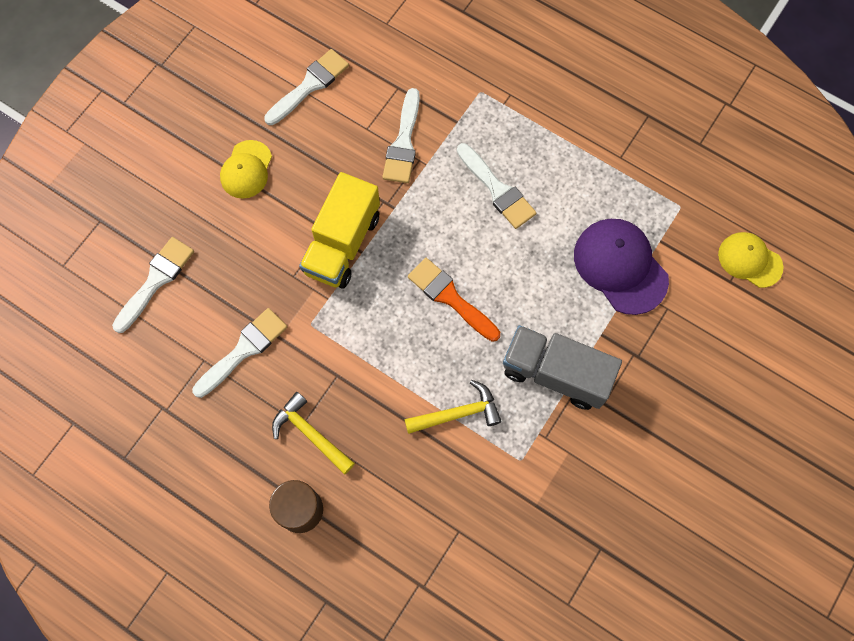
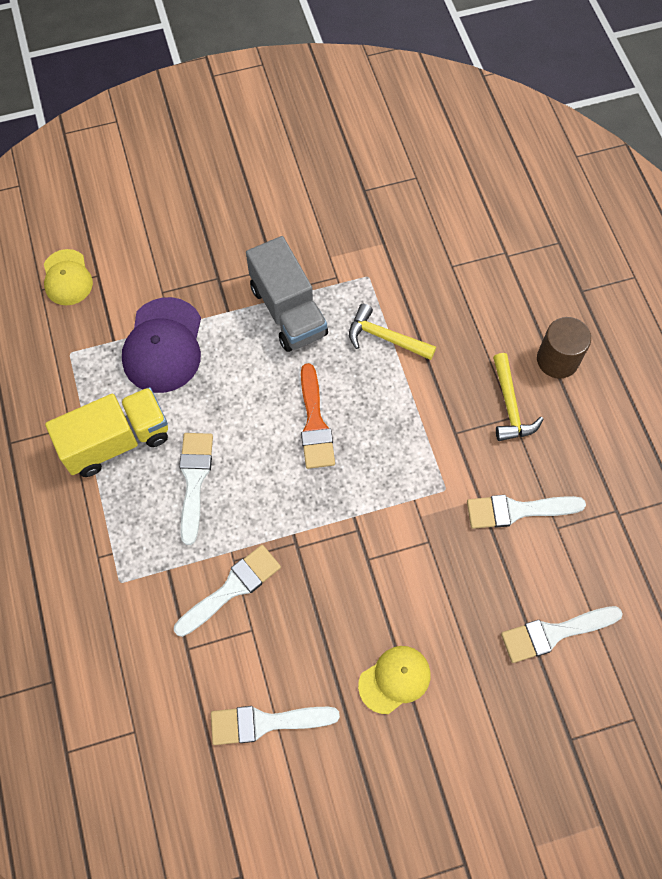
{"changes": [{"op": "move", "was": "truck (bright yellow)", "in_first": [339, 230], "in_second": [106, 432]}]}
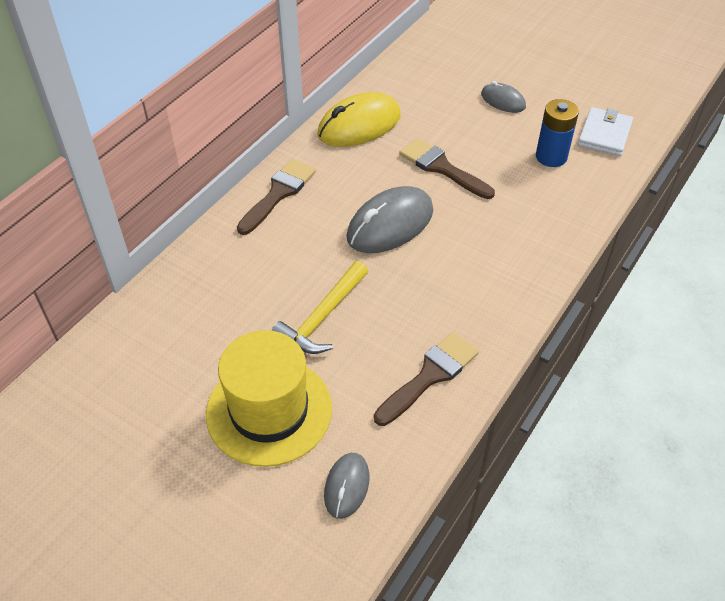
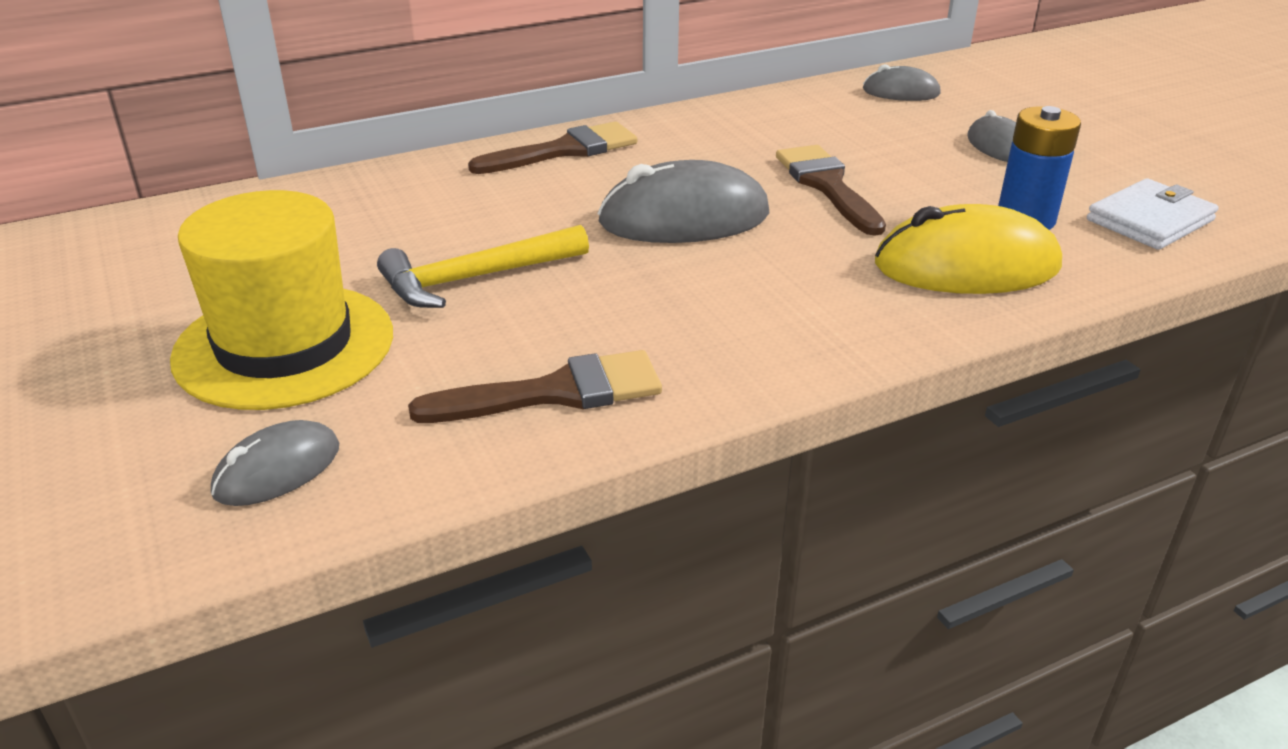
{"changes": [{"op": "move", "was": "computer mouse (bright yellow)", "in_first": [359, 119], "in_second": [968, 249]}, {"op": "insert", "now": "computer mouse (gray)", "in_second": [902, 82]}]}
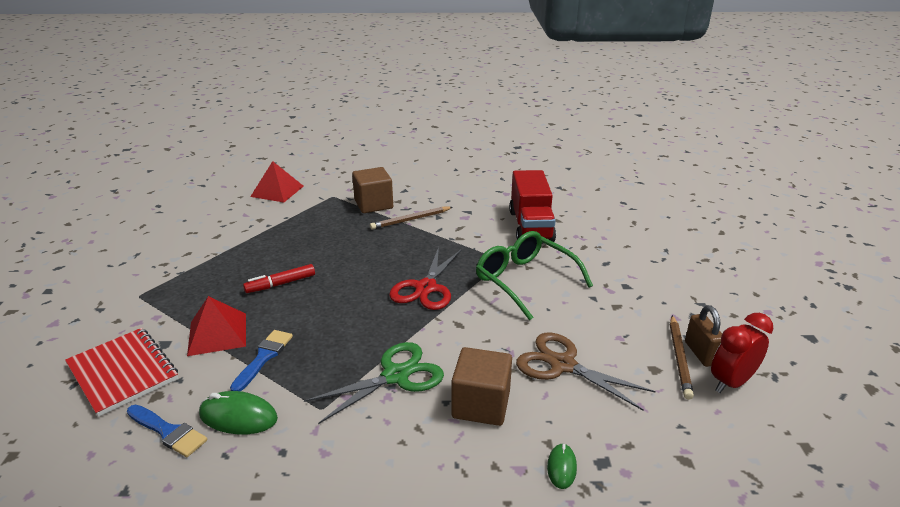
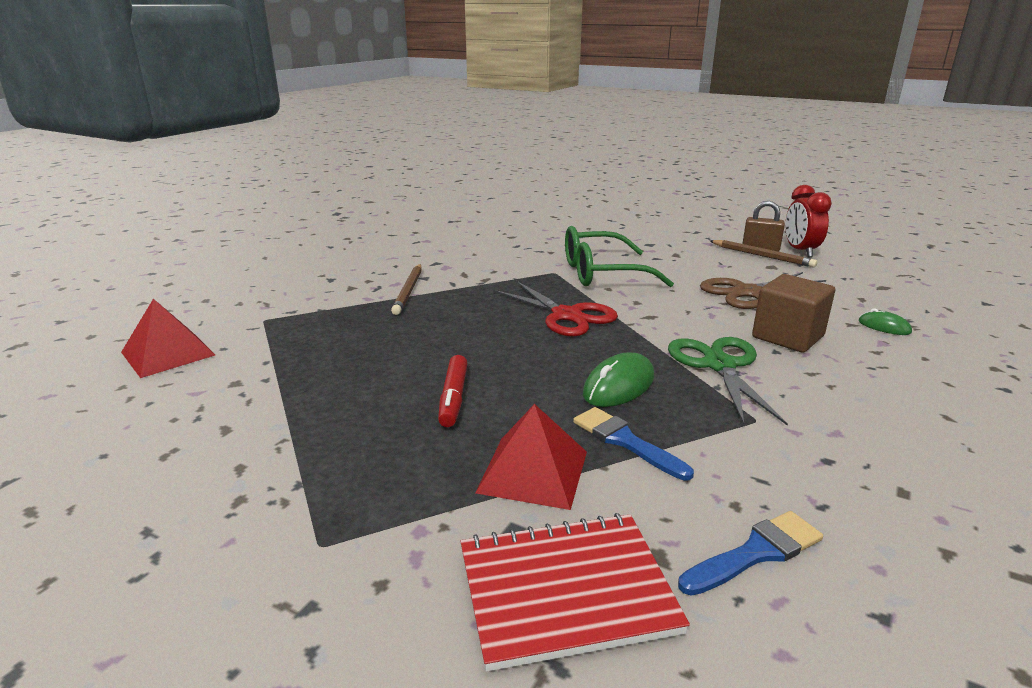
{"changes": [{"op": "delete", "was": "cube (dark brown)", "in_first": [372, 190]}, {"op": "delete", "was": "truck (crimson)", "in_first": [532, 206]}, {"op": "move", "was": "computer mouse (green)", "in_first": [238, 412], "in_second": [618, 379]}]}
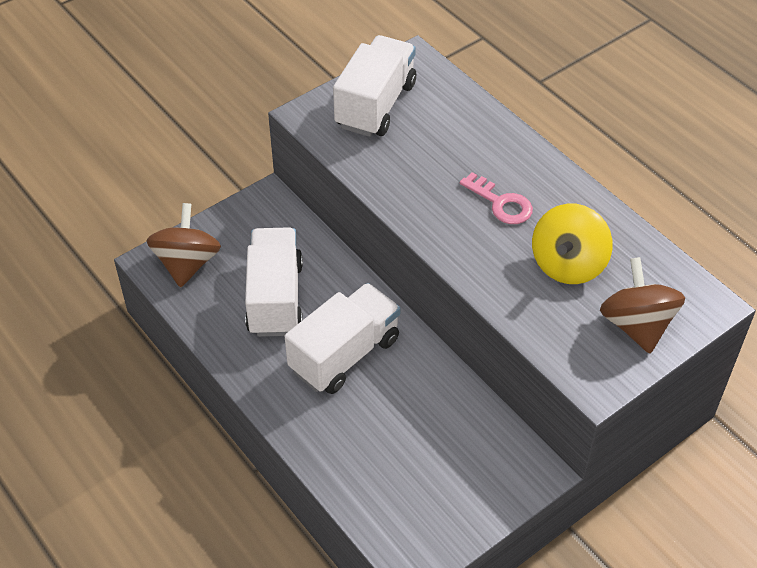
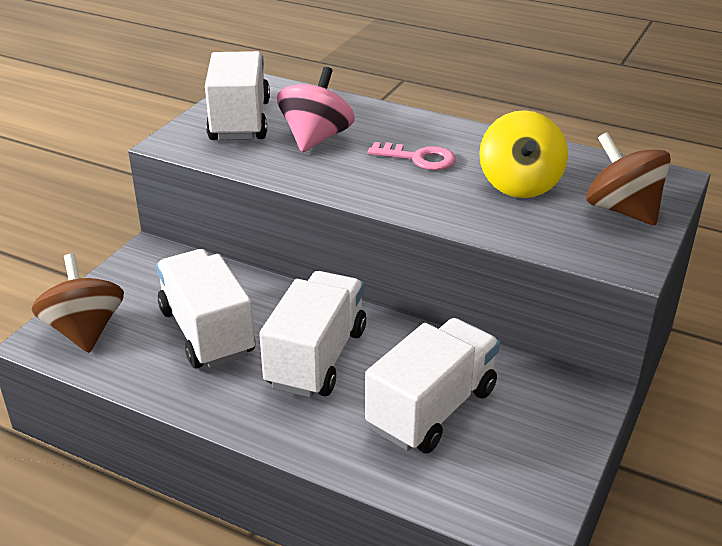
{"changes": [{"op": "insert", "now": "whirligig (rose-pink)", "in_second": [316, 109]}, {"op": "insert", "now": "truck (pure white)", "in_second": [432, 385]}]}
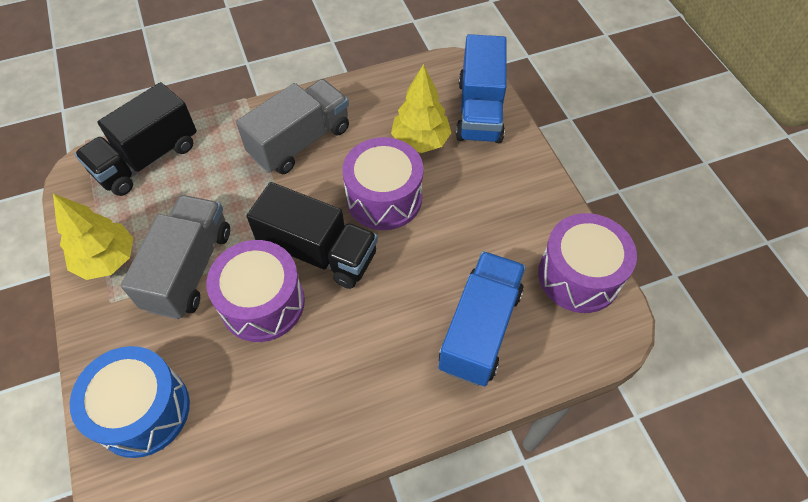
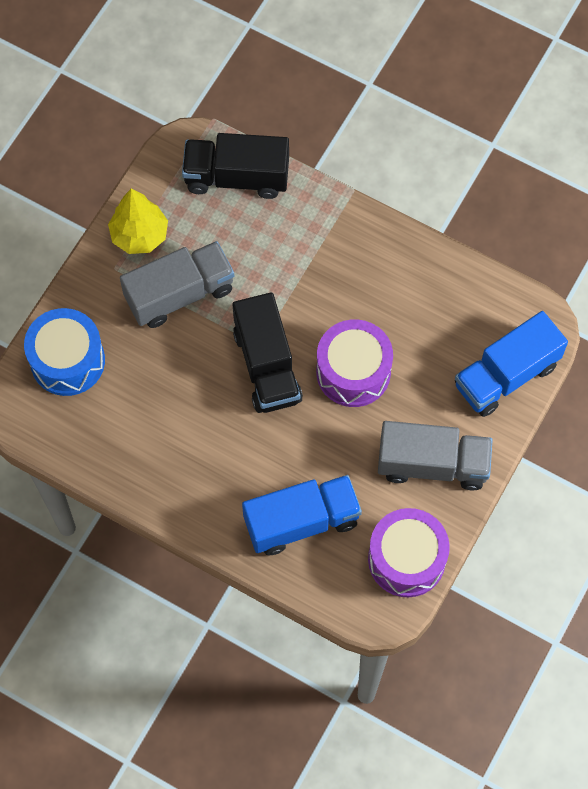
{"changes": [{"op": "delete", "was": "toy tree (bright yellow)", "in_first": [421, 108]}, {"op": "move", "was": "truck (gray)", "in_first": [292, 126], "in_second": [435, 456]}, {"op": "delete", "was": "drum (purple)", "in_first": [255, 291]}]}
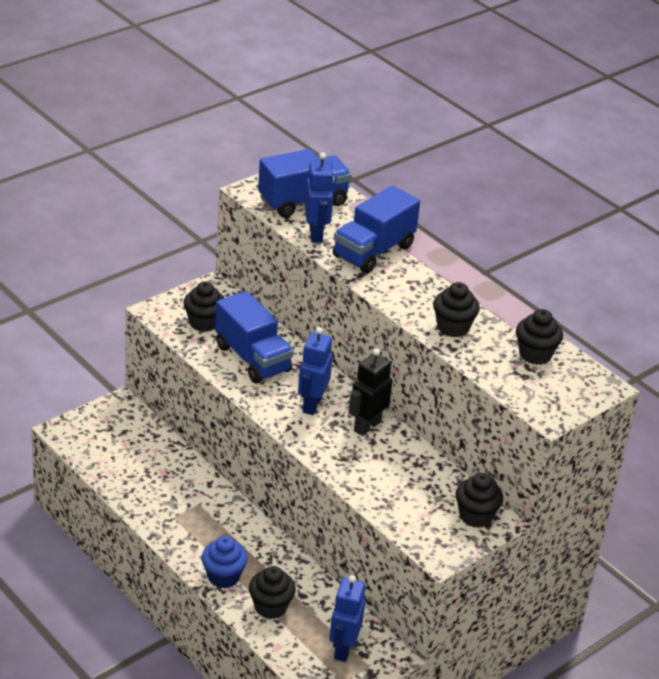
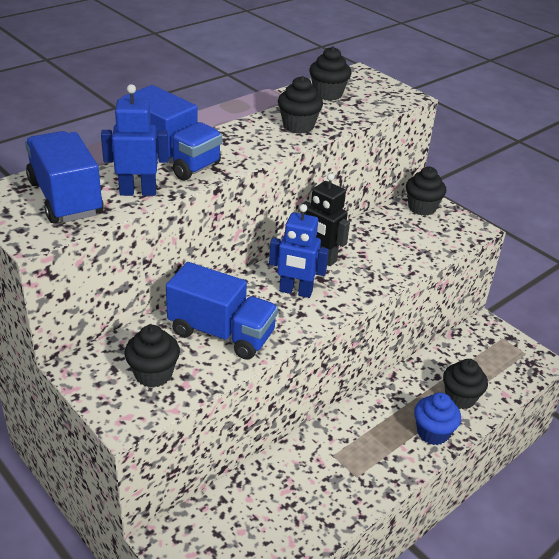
{"changes": [{"op": "rotate", "was": "truck (cobalt)", "in_first": [254, 337], "in_second": [222, 311], "clockwise": 60}, {"op": "delete", "was": "toy robot (cobalt)", "in_first": [347, 618]}]}
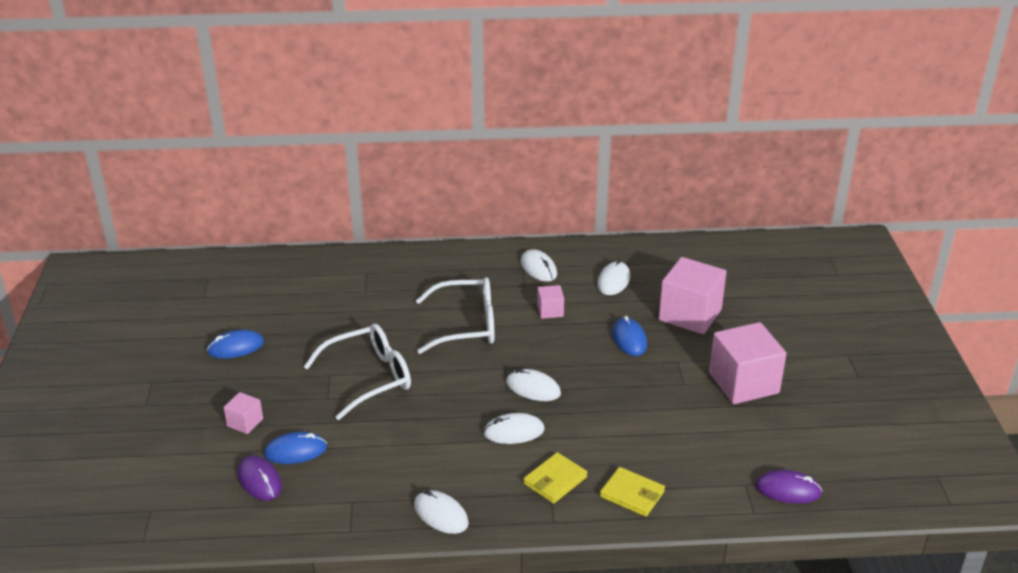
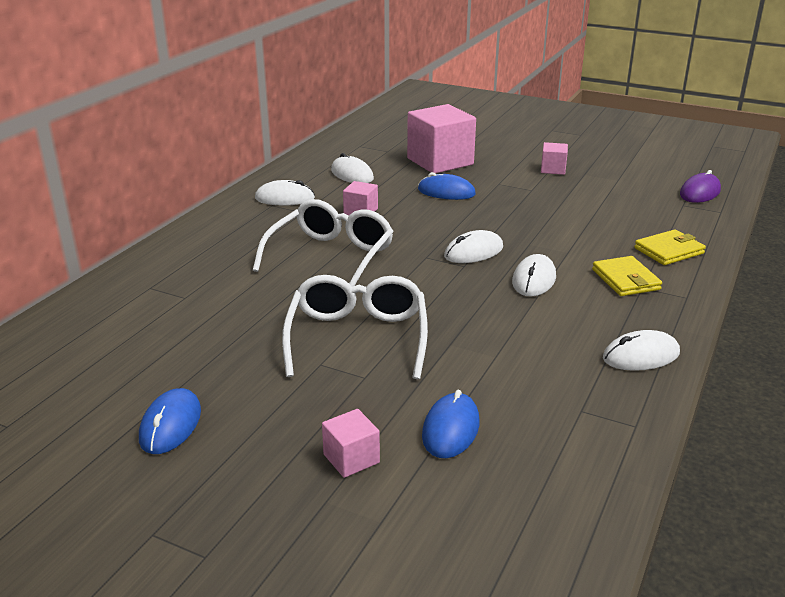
{"changes": [{"op": "resize", "was": "cube (rose-pink)", "in_first": [748, 363], "in_second": [554, 158], "ratio": 0.48}, {"op": "delete", "was": "computer mouse (purple)", "in_first": [259, 478]}]}
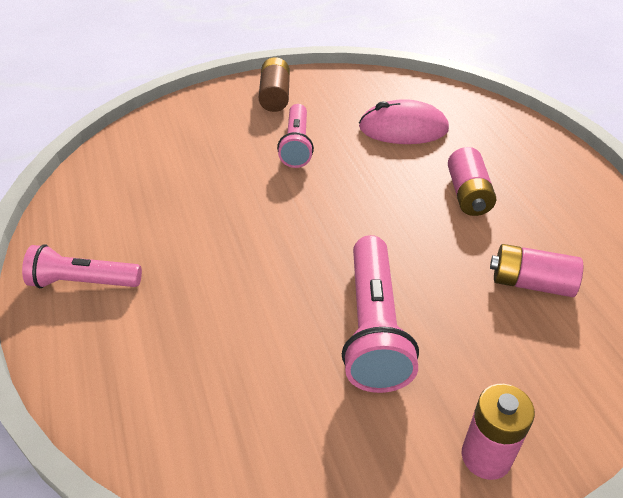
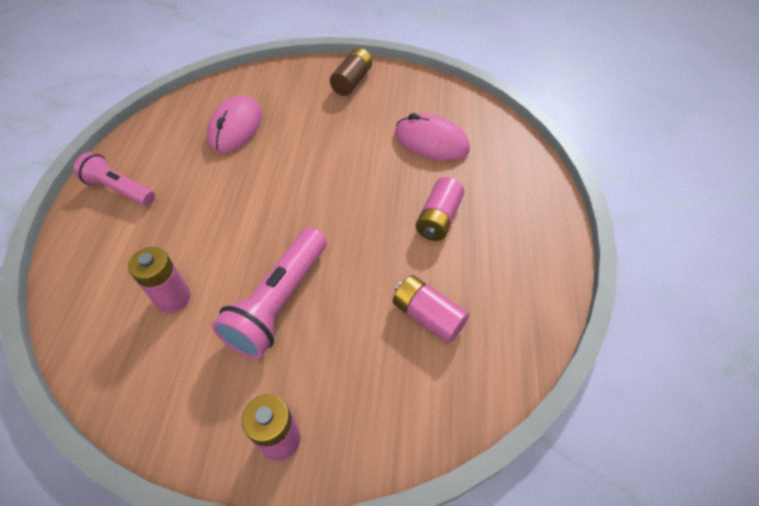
{"changes": [{"op": "delete", "was": "torch (rose-pink)", "in_first": [295, 136]}, {"op": "insert", "now": "computer mouse (rose-pink)", "in_second": [234, 124]}, {"op": "insert", "now": "AA battery (rose-pink)", "in_second": [159, 280]}]}
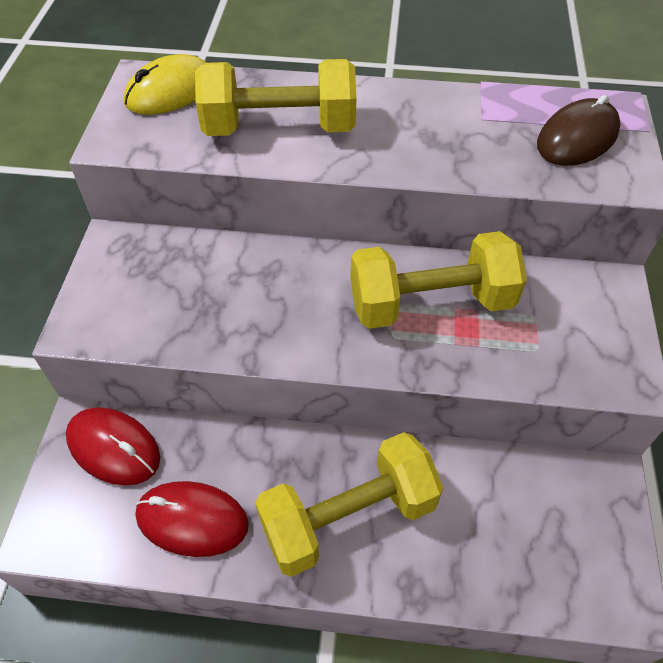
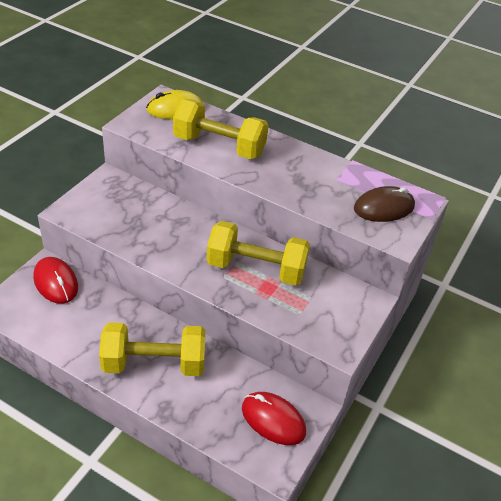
{"changes": [{"op": "move", "was": "computer mouse (crimson)", "in_first": [192, 519], "in_second": [274, 418]}]}
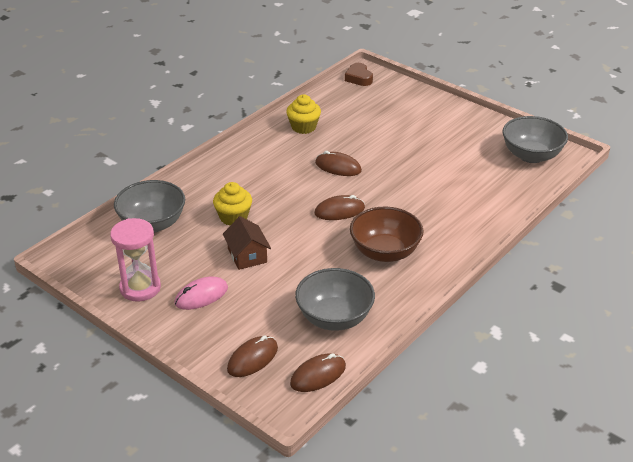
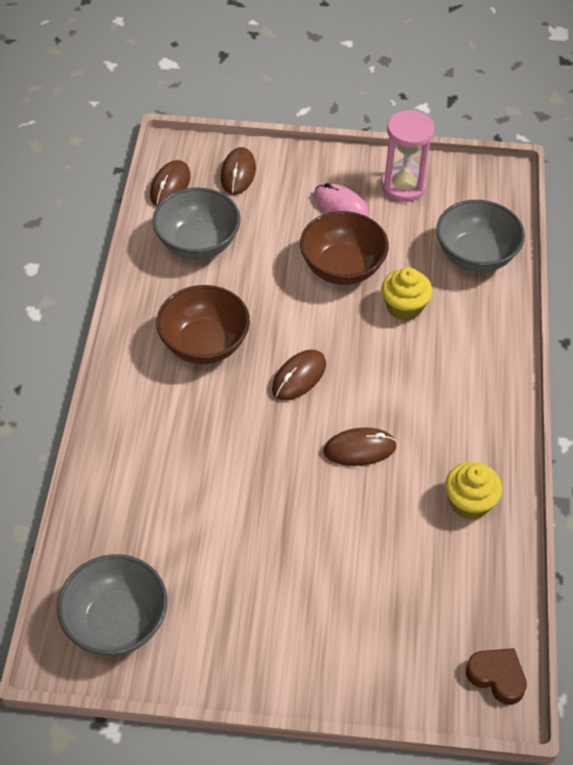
{"changes": [{"op": "replace", "was": "cottage (dark brown)", "now": "serving bowl (dark brown)", "in_first": [247, 243], "in_second": [344, 248]}, {"op": "rotate", "was": "computer mouse (rose-pink)", "in_first": [201, 293], "in_second": [341, 200], "clockwise": -75}]}
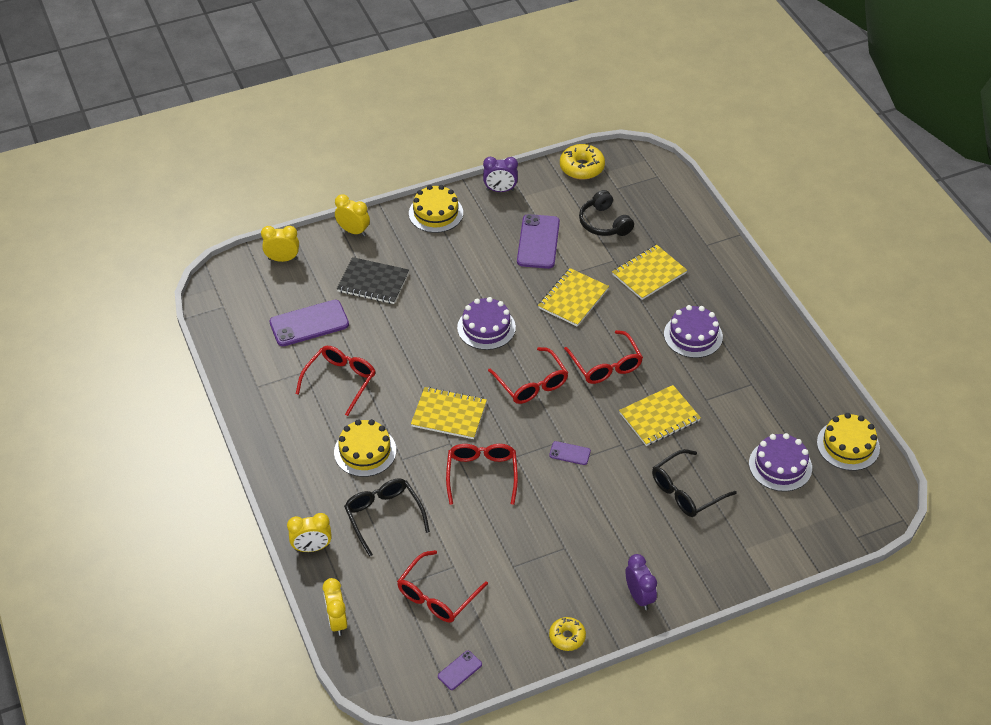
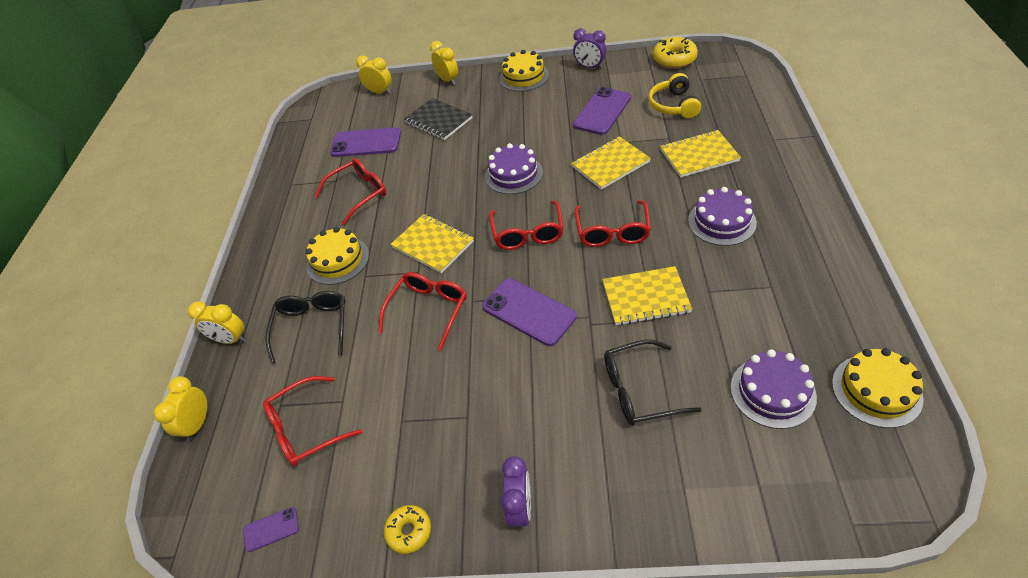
{"changes": [{"op": "recolor", "was": "over-ear headphones (black)", "now": "over-ear headphones (bright yellow)", "in_first": [606, 213], "in_second": [674, 95]}, {"op": "resize", "was": "mobile phone (purple)", "in_first": [570, 453], "in_second": [529, 312], "ratio": 2.04}]}
